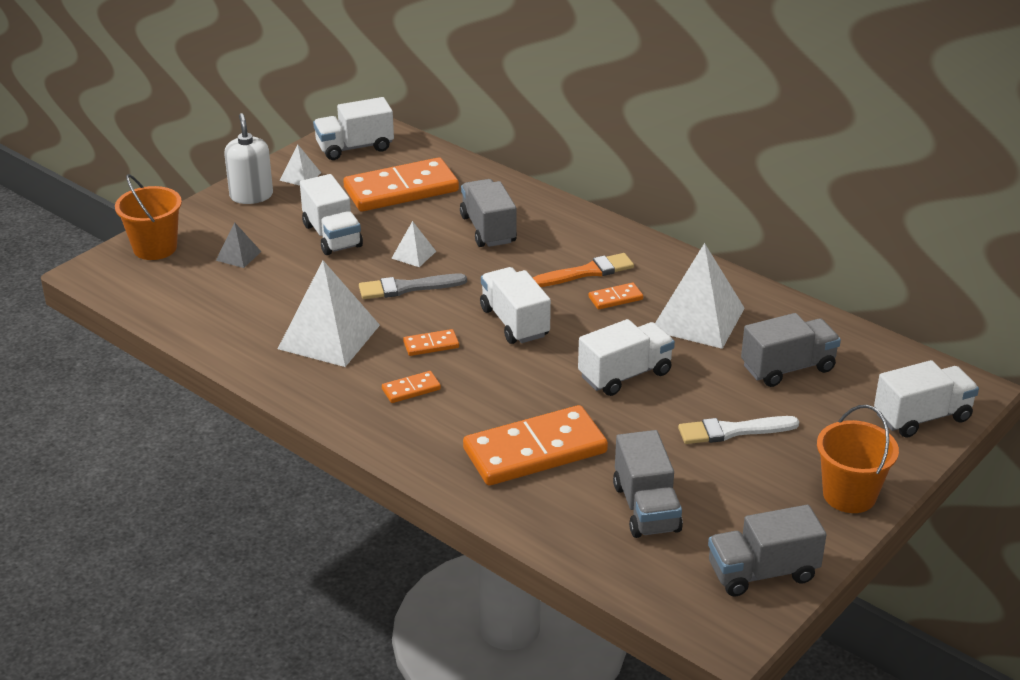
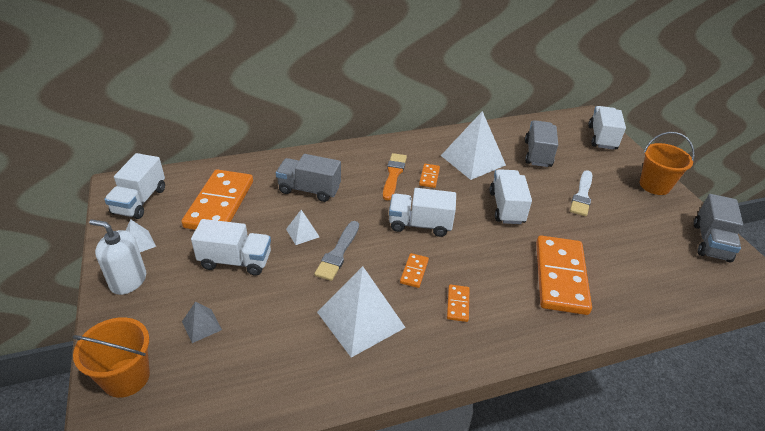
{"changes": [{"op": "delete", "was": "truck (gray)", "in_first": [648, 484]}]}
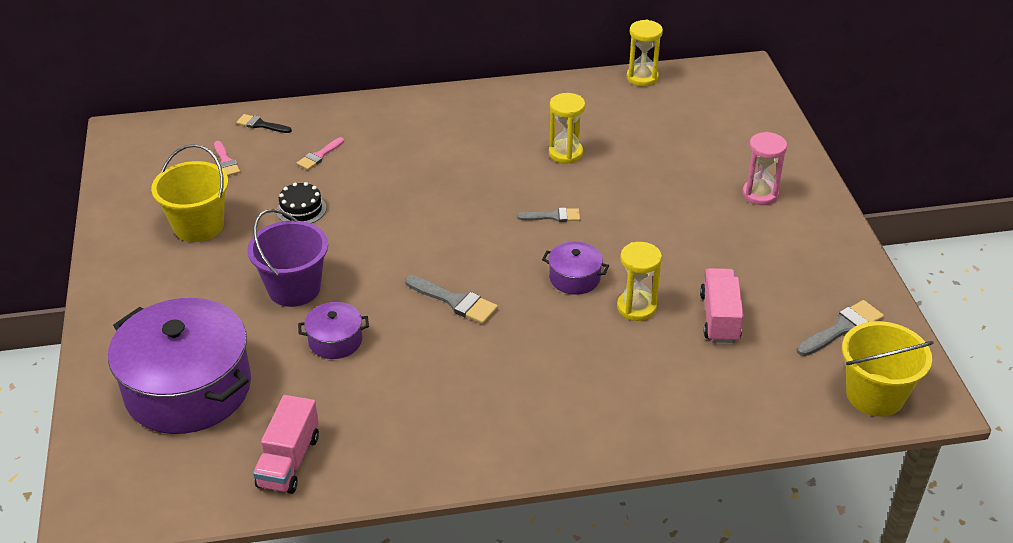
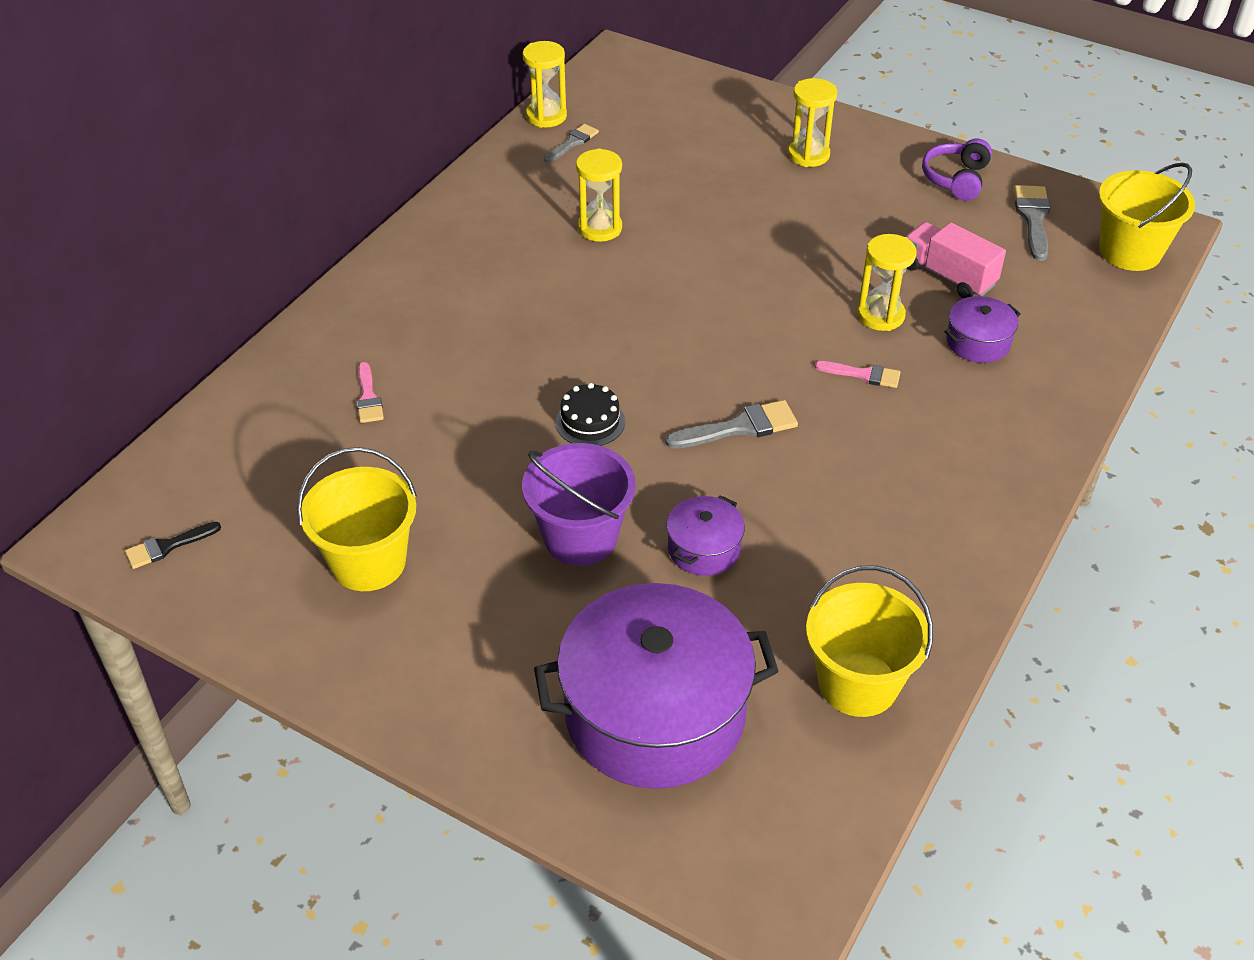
{"changes": [{"op": "move", "was": "brush (black)", "in_first": [264, 123], "in_second": [173, 545]}, {"op": "recolor", "was": "sandglass (rose-pink)", "now": "sandglass (bright yellow)", "in_first": [764, 168], "in_second": [812, 122]}, {"op": "move", "was": "brush (rose-pink)", "in_first": [227, 158], "in_second": [858, 374]}, {"op": "move", "was": "cake (black)", "in_first": [301, 202], "in_second": [590, 414]}, {"op": "move", "was": "brush (gray)", "in_first": [548, 215], "in_second": [571, 143]}, {"op": "move", "was": "cooking pot (purple)", "in_first": [575, 268], "in_second": [983, 329]}, {"op": "replace", "was": "truck (rose-pink)", "now": "pail (bright yellow)", "in_first": [286, 444], "in_second": [869, 641]}, {"op": "insert", "now": "over-ear headphones (purple)", "in_second": [957, 169]}]}
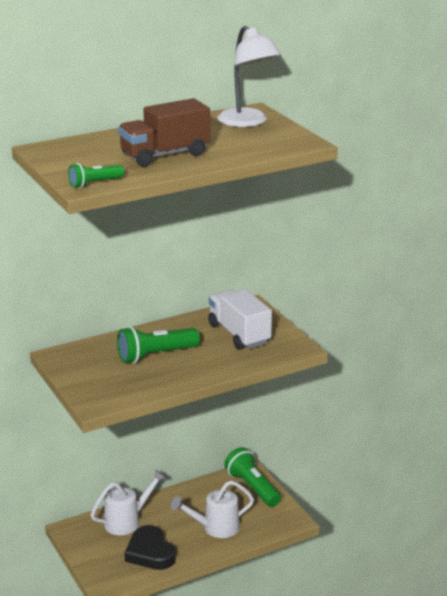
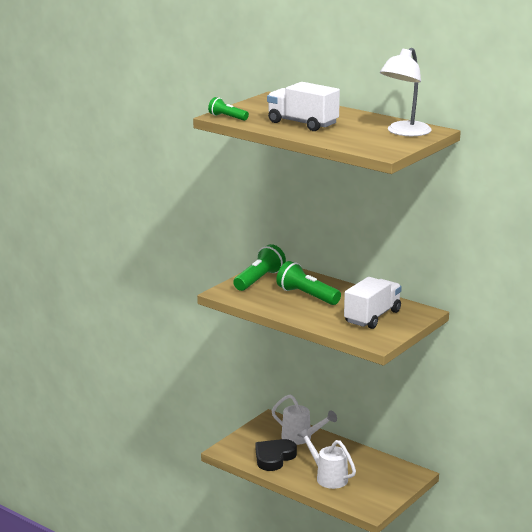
{"changes": [{"op": "recolor", "was": "truck (dark brown)", "now": "truck (pure white)", "in_first": [164, 132], "in_second": [303, 106]}, {"op": "move", "was": "torch (green)", "in_first": [252, 477], "in_second": [259, 267]}]}
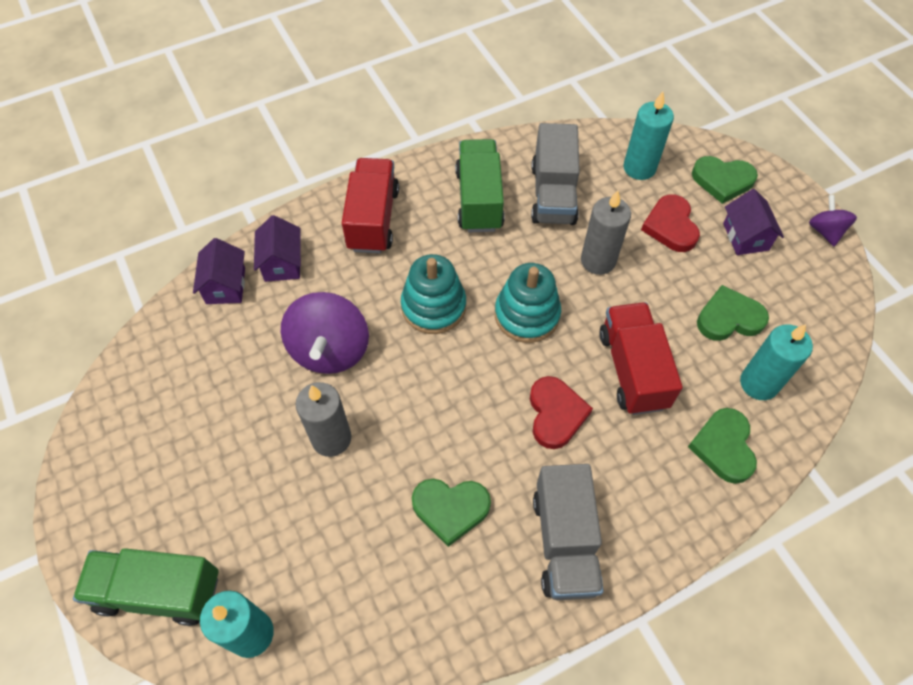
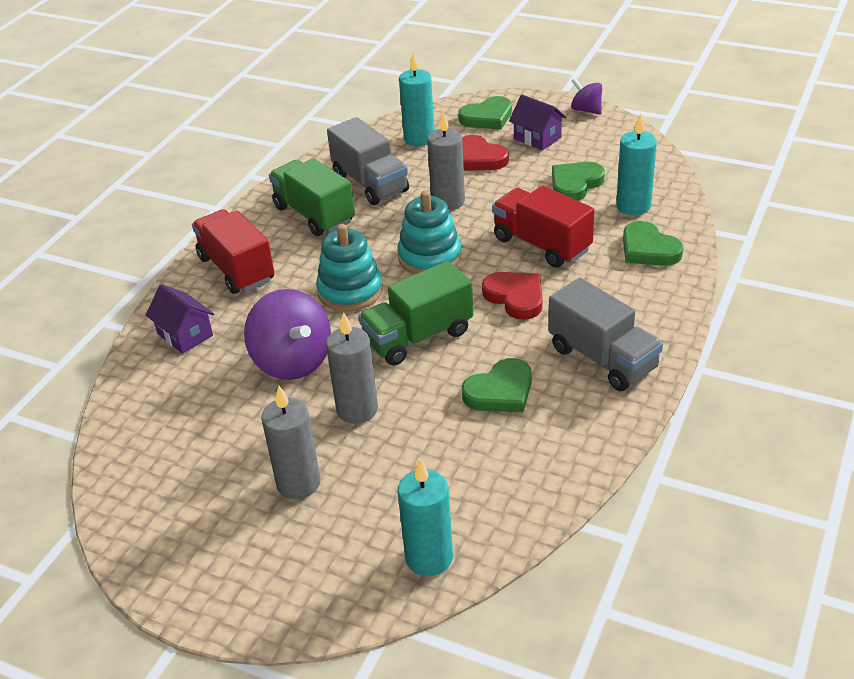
{"changes": [{"op": "delete", "was": "cottage (purple)", "in_first": [219, 271]}, {"op": "move", "was": "truck (green)", "in_first": [146, 587], "in_second": [415, 313]}, {"op": "insert", "now": "wax candle (gray)", "in_second": [291, 442]}]}
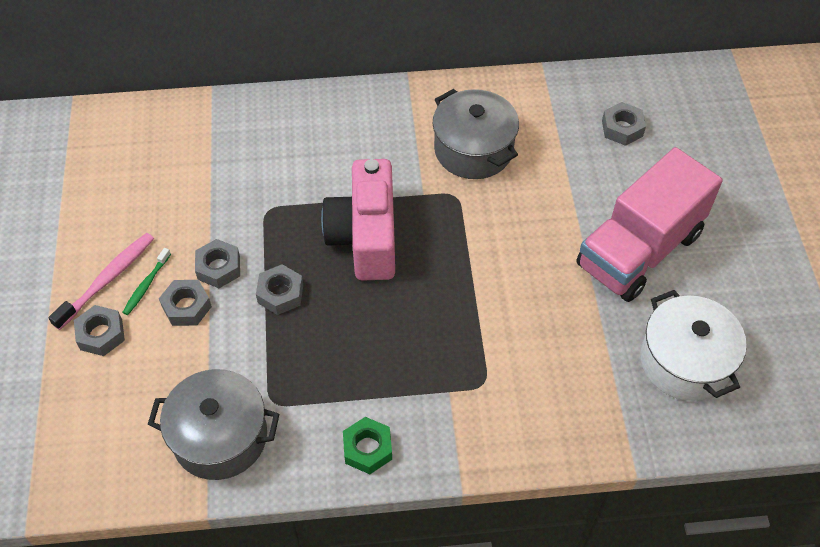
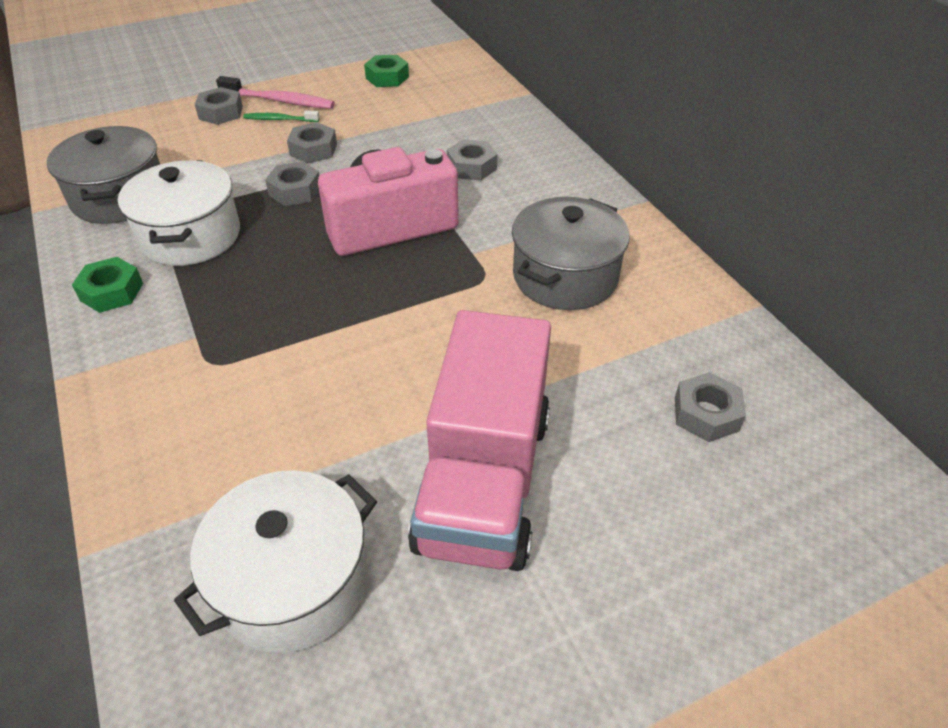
{"changes": [{"op": "rotate", "was": "truck (rose-pink)", "in_first": [649, 224], "in_second": [479, 440], "clockwise": -105}, {"op": "move", "was": "nut (gray)", "in_first": [185, 303], "in_second": [472, 160]}, {"op": "insert", "now": "nut (green)", "in_second": [386, 71]}, {"op": "insert", "now": "cooking pot (pure white)", "in_second": [179, 213]}]}
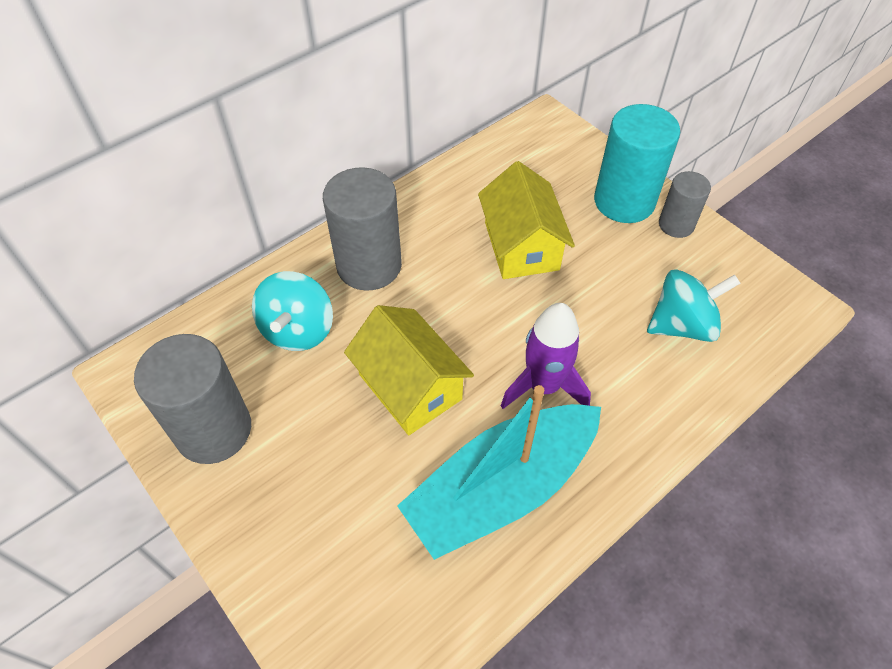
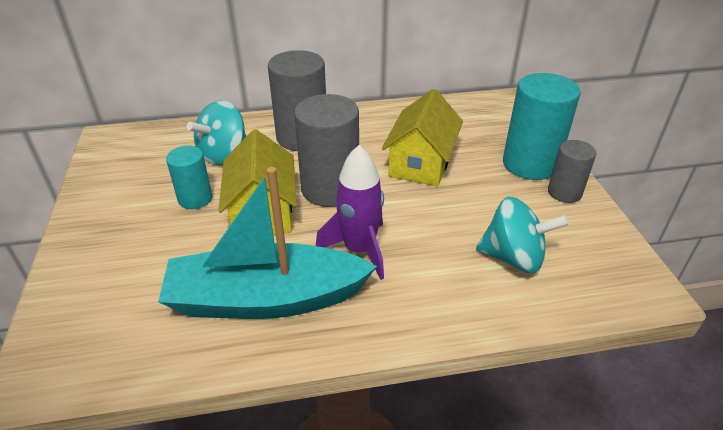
{"changes": [{"op": "move", "was": "solid cylinder (gray)", "in_first": [192, 399], "in_second": [326, 150]}, {"op": "insert", "now": "solid cylinder (turquoise)", "in_second": [189, 177]}]}
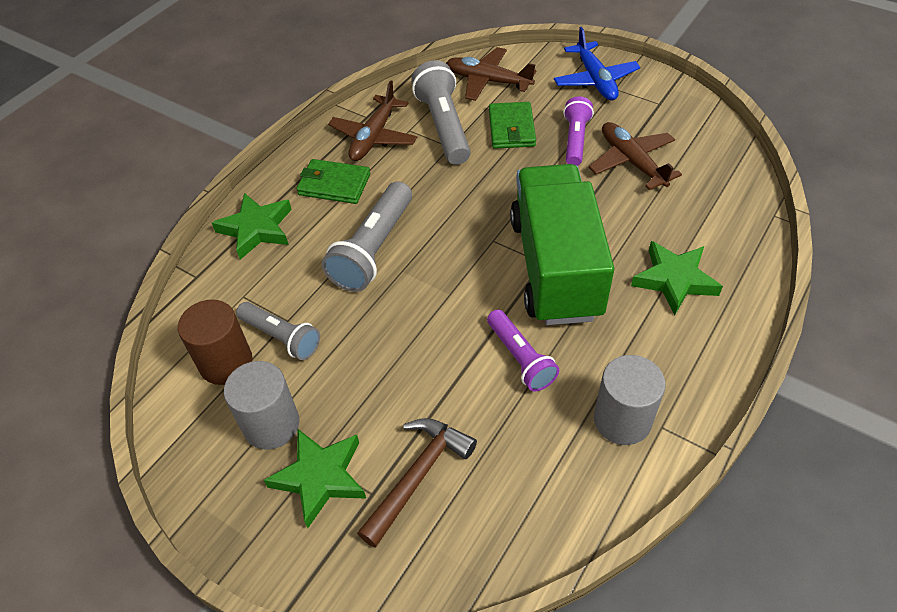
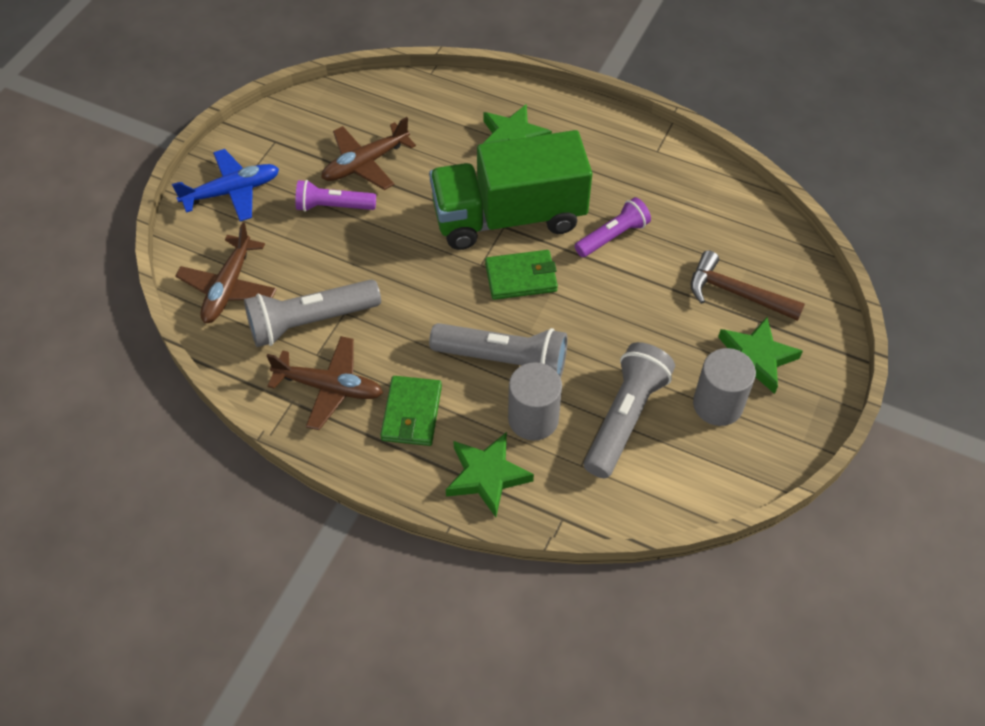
{"changes": [{"op": "move", "was": "wallet (green)", "in_first": [512, 125], "in_second": [521, 275]}, {"op": "delete", "was": "solid cylinder (dark brown)", "in_first": [215, 342]}, {"op": "resize", "was": "torch (gray)", "in_first": [278, 331], "in_second": [629, 410], "ratio": 1.56}, {"op": "move", "was": "solid cylinder (gray)", "in_first": [630, 400], "in_second": [535, 401]}]}
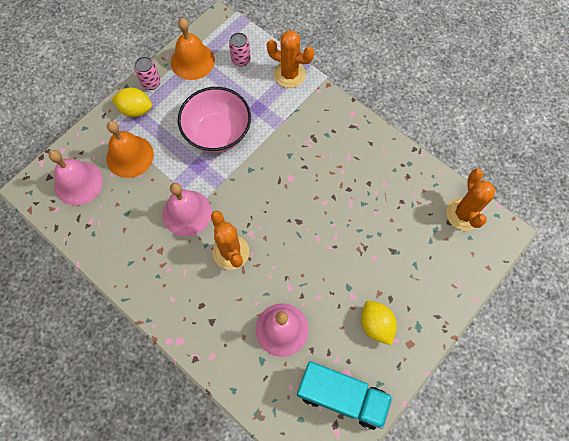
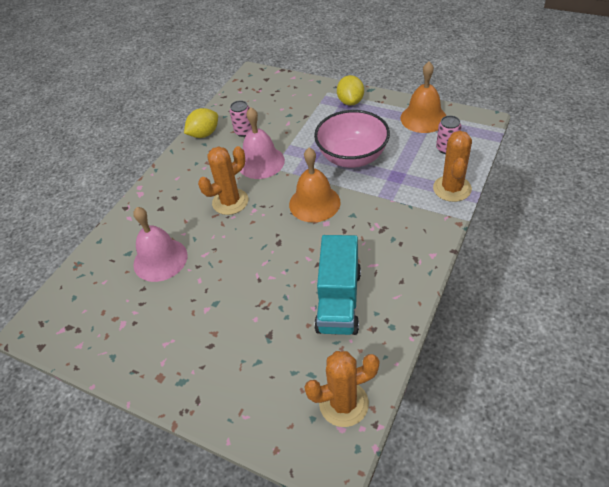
{"changes": [{"op": "move", "was": "can (rose-pink)", "in_first": [147, 73], "in_second": [240, 118]}, {"op": "move", "was": "hand bell (orange)", "in_first": [130, 149], "in_second": [315, 185]}, {"op": "delete", "was": "hand bell (rose-pink)", "in_first": [76, 178]}, {"op": "move", "was": "citrus fruit (bright yellow)", "in_first": [379, 323], "in_second": [201, 123]}, {"op": "move", "was": "truck (turquoise)", "in_first": [345, 395], "in_second": [337, 285]}]}
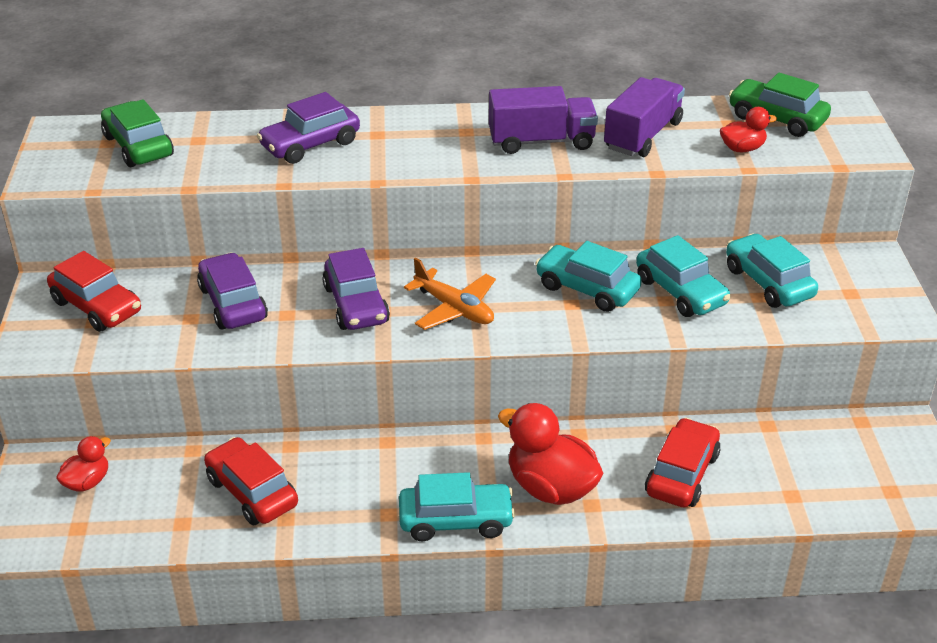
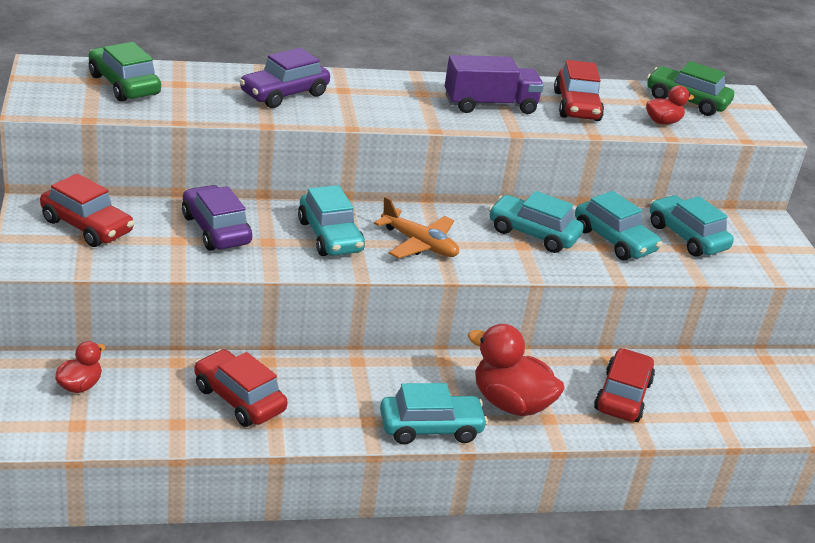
{"changes": [{"op": "replace", "was": "truck (purple)", "now": "toy car (crimson)", "in_first": [644, 117], "in_second": [579, 90]}, {"op": "recolor", "was": "toy car (purple)", "now": "toy car (turquoise)", "in_first": [356, 289], "in_second": [331, 220]}]}
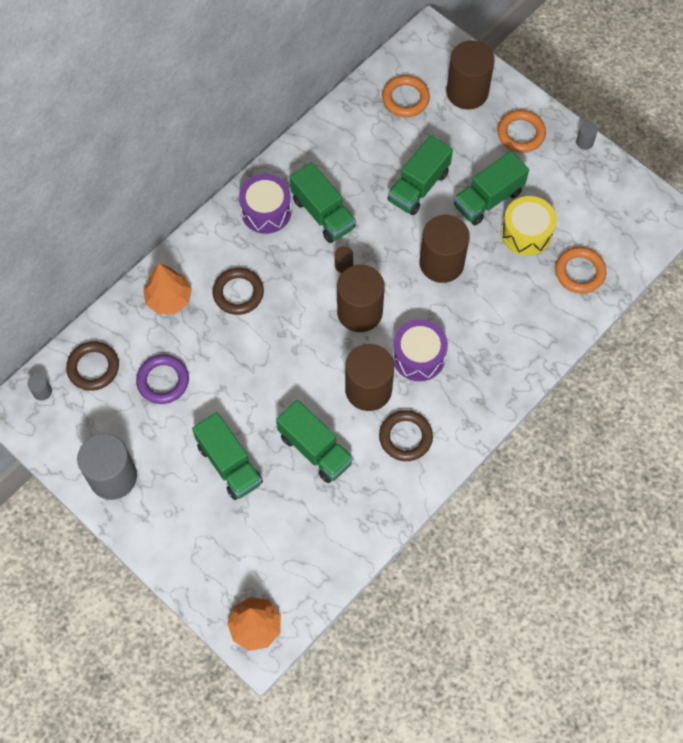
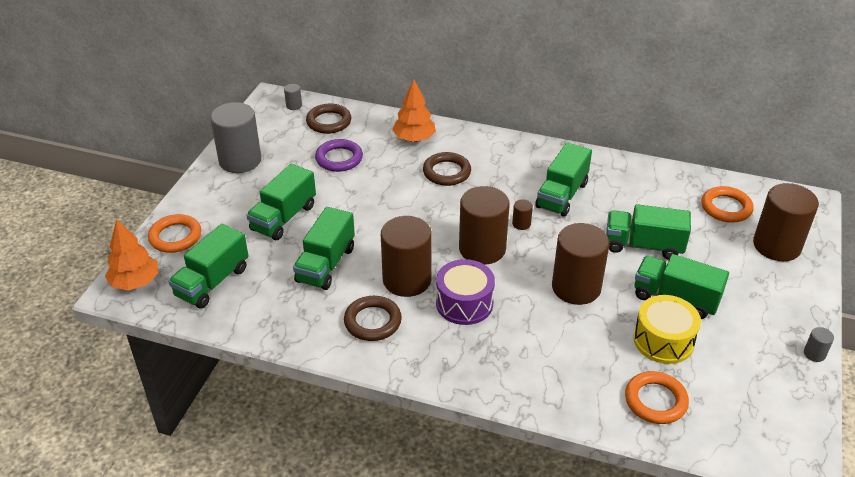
{"changes": [{"op": "move", "was": "hoop (orange)", "in_first": [521, 131], "in_second": [174, 233]}, {"op": "delete", "was": "drum (purple)", "in_first": [265, 204]}, {"op": "insert", "now": "truck (green)", "in_second": [208, 266]}]}
